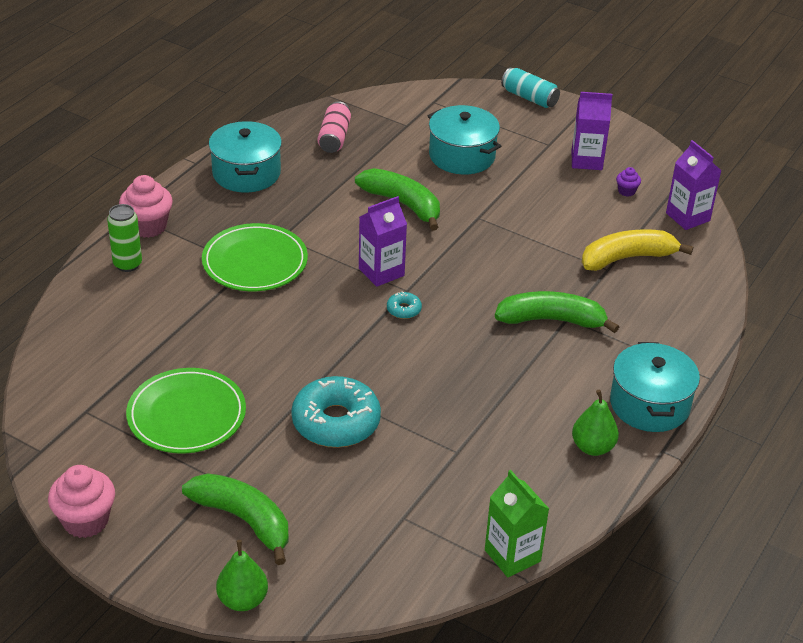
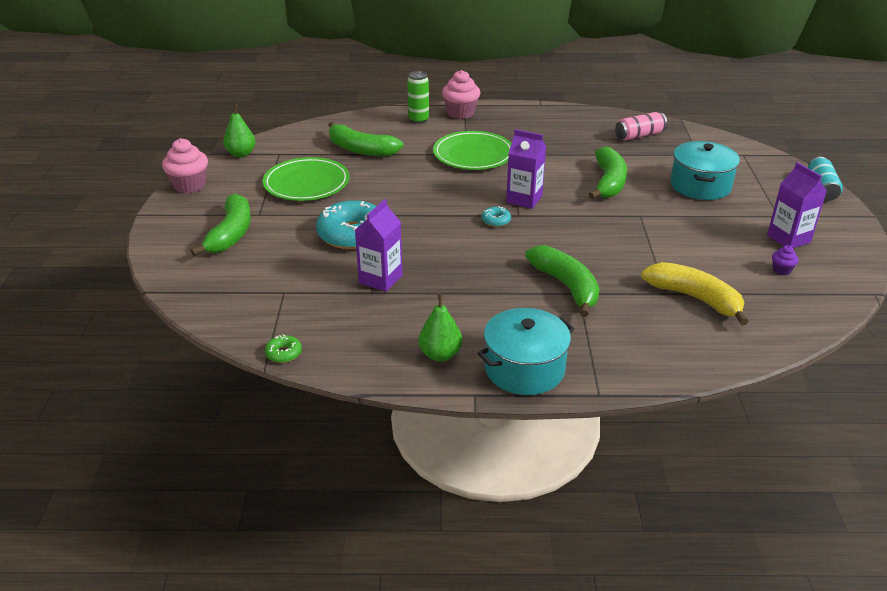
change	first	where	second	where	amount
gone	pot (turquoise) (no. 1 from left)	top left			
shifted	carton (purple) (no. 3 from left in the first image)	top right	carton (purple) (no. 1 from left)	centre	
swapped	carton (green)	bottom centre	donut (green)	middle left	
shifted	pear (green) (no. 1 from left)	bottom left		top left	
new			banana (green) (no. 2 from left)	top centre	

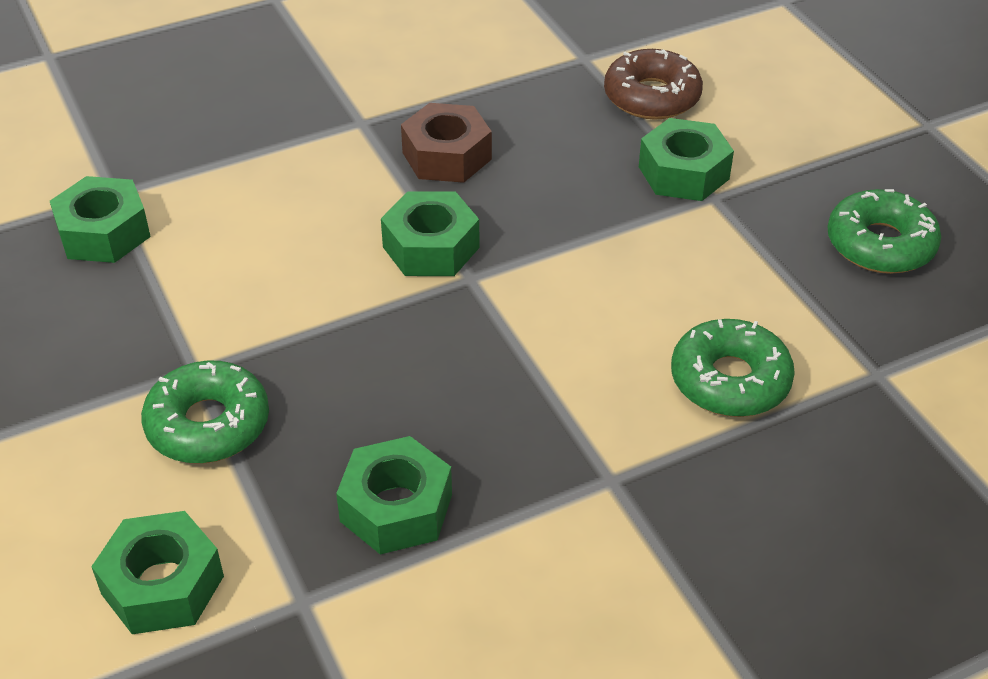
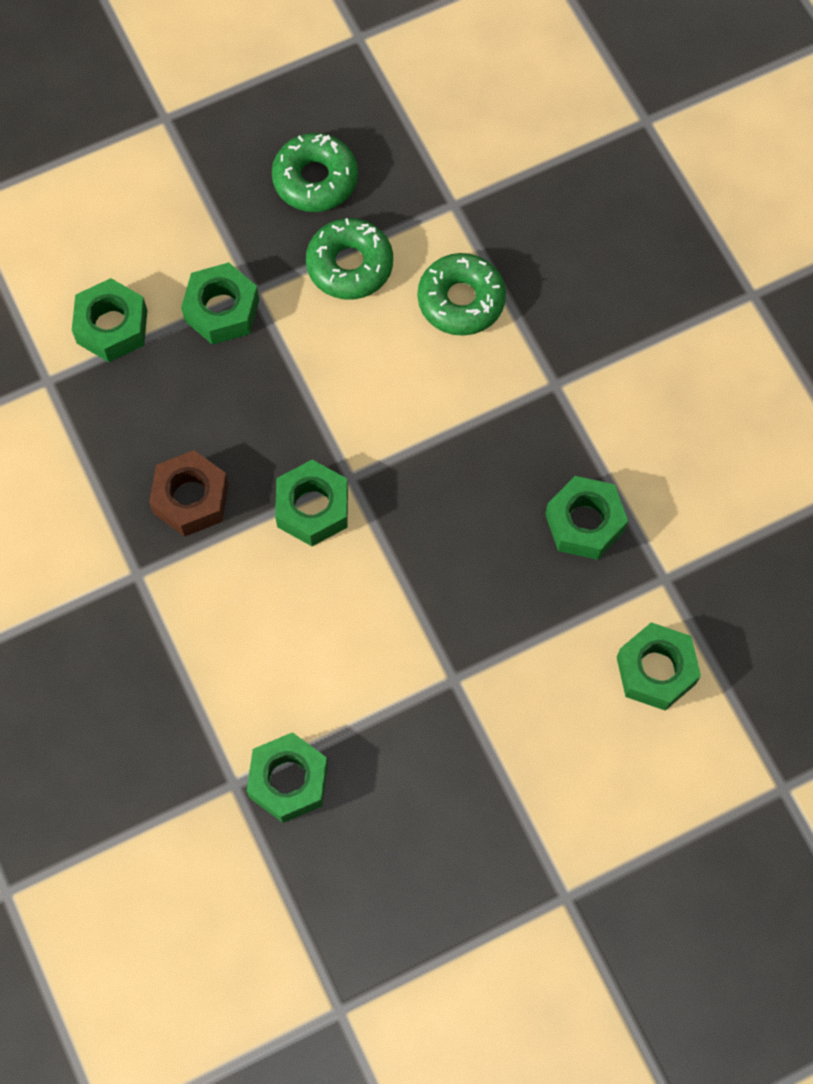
change	first	where	second	where	amount
swapped	donut (brown)	top centre	nut (green) (no. 1 from left)	top left	
shifted	donut (green) (no. 1 from left in the first image)	middle left	donut (green) (no. 2 from left)	top centre	

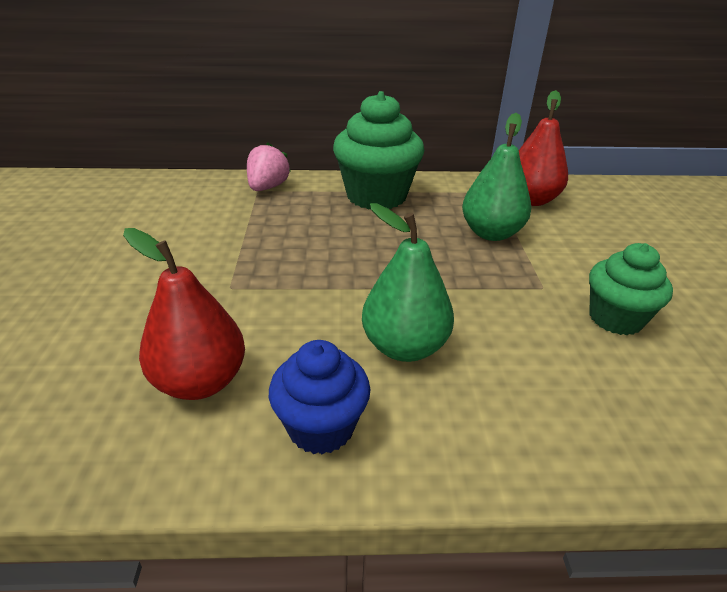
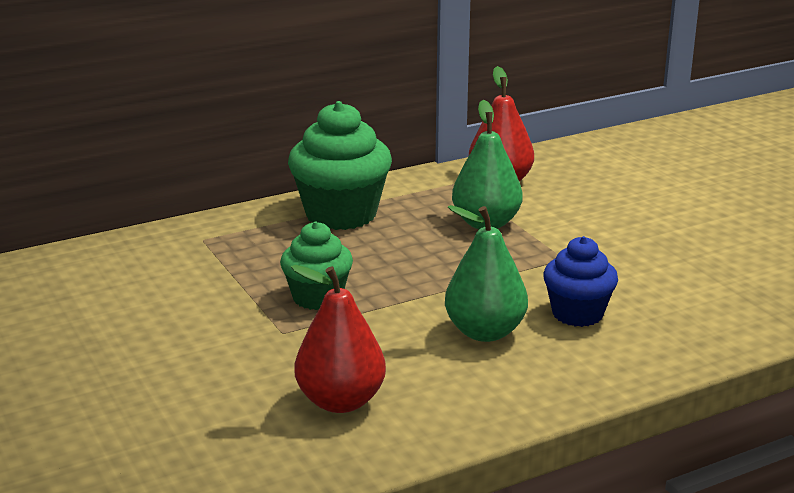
change	first	where	second	where	amount
gone	strawberry (pink)	top centre			
shifted	cupcake (green) (no. 2 from left in the first image)	middle right	cupcake (green) (no. 1 from left)	centre	
shifted	cupcake (blue)	bottom centre		middle right	

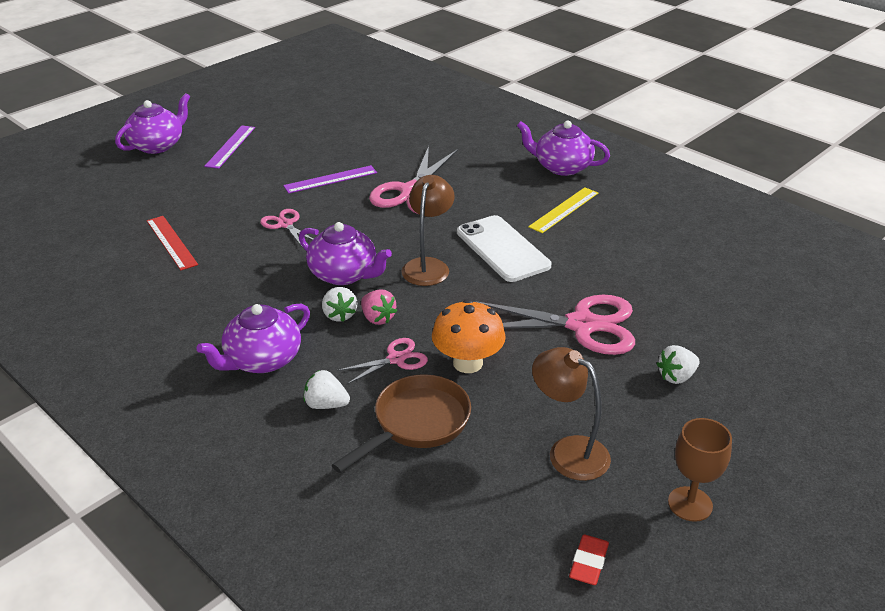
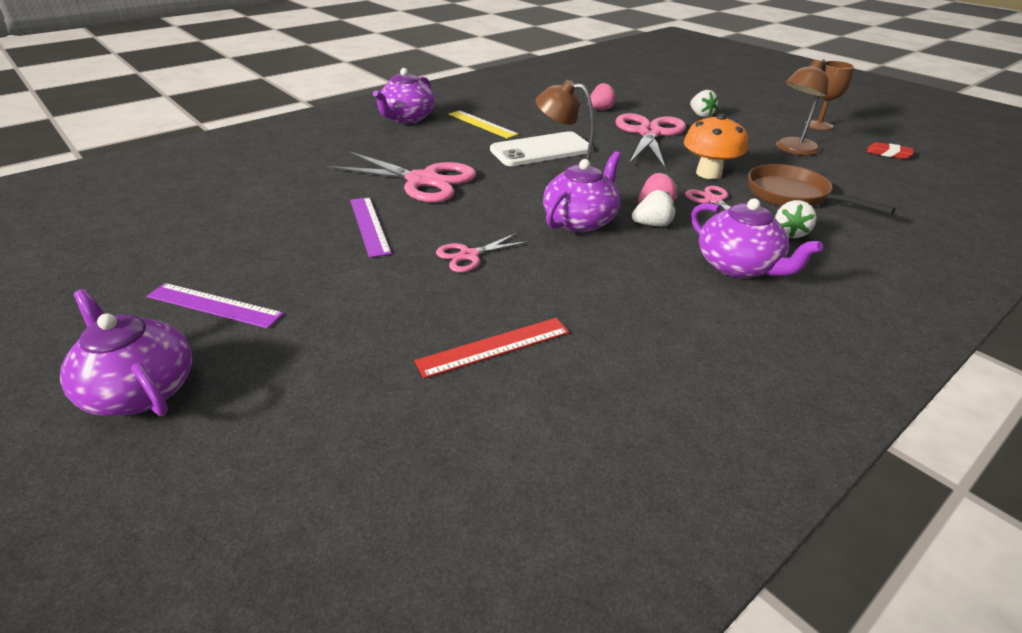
change	first	where	second	where	amount
new			strawberry (pink) (no. 1 from left)	top centre	

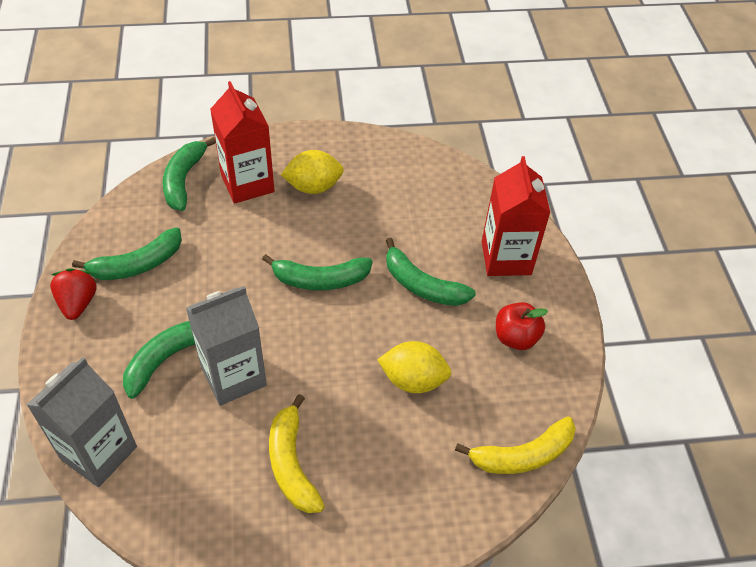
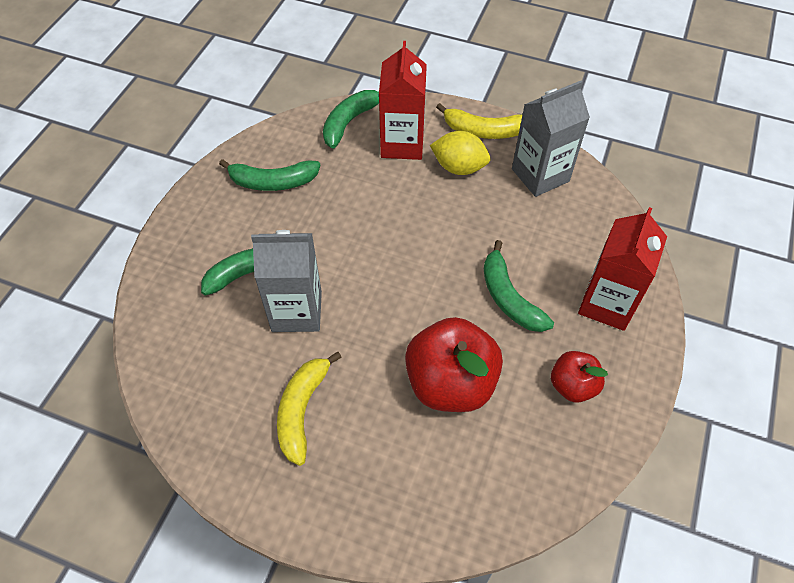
change	first	where	second	where	amount
gone	banana (green) (no. 4 from left)	centre			
gone	strawberry (red)	middle left			
swapped	lemon (yellow) (no. 2 from left)	centre	apple (red) (no. 1 from left)	centre	
shifted	carton (grey) (no. 1 from left in the first image)	bottom left	carton (grey) (no. 2 from left)	top right	
shifted	banana (yellow) (no. 2 from left)	bottom right		top centre	

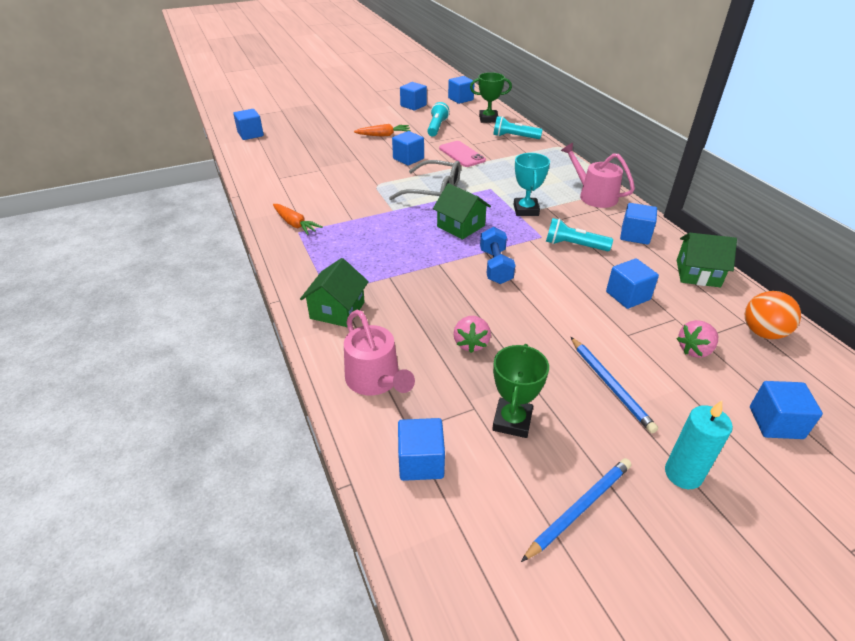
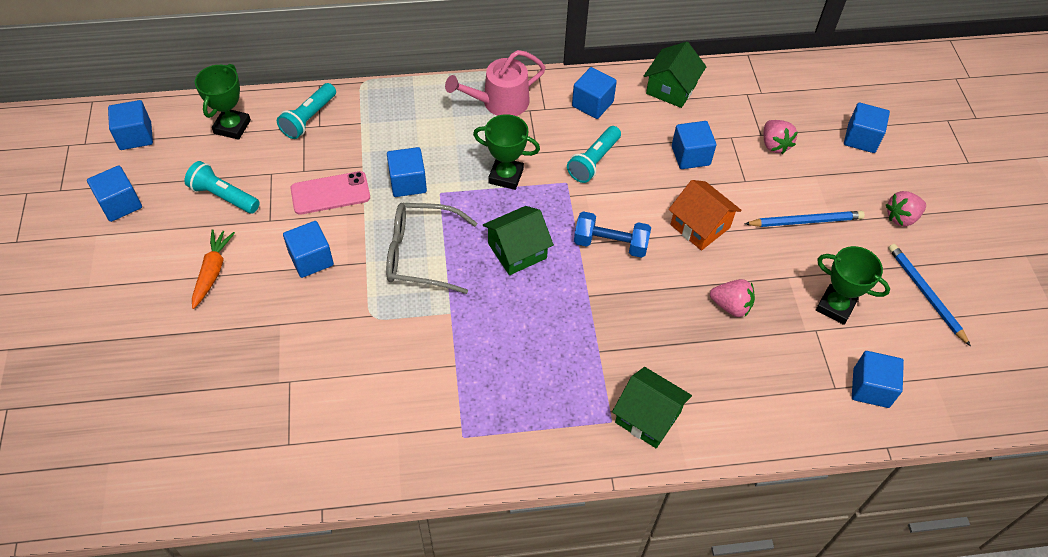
change	first	where	second	where	amount
shifted	cube (blue) (no. 1 from left in the first image)	top left	cube (blue) (no. 4 from left)	top centre	
repainted	trophy (turquoise)	top centre	trophy (green) (no. 2 from left)	top centre	
rotated	glasses (grey)	top centre		centre	120 degrees counterclockwise
gone	carrot (orange) (no. 1 from left)	centre			
gone	ball (orange)	middle right			
gone	watering can (pink) (no. 1 from left)	centre			
swapped	candle (turquoise)	bottom right	strawberry (pink) (no. 3 from left)	middle right	
new			house (orange)	middle right	

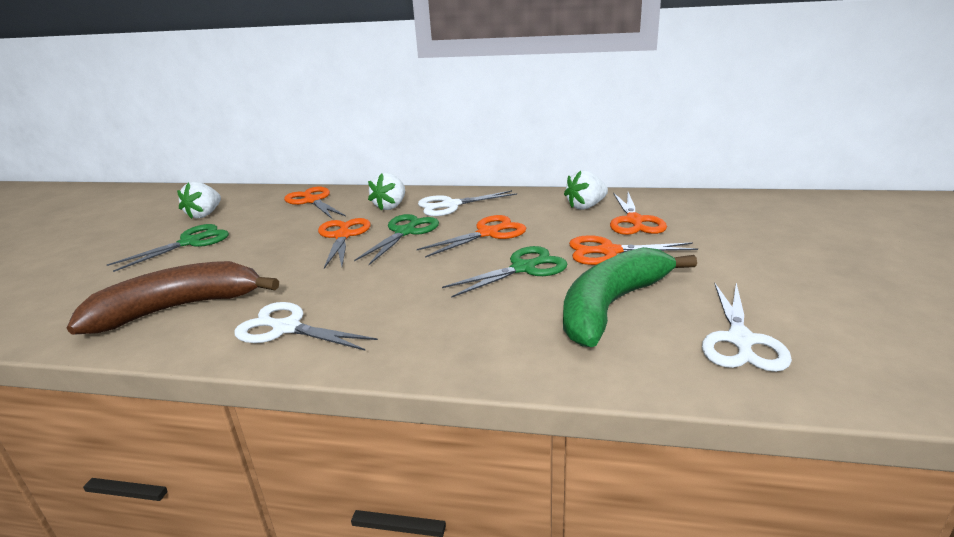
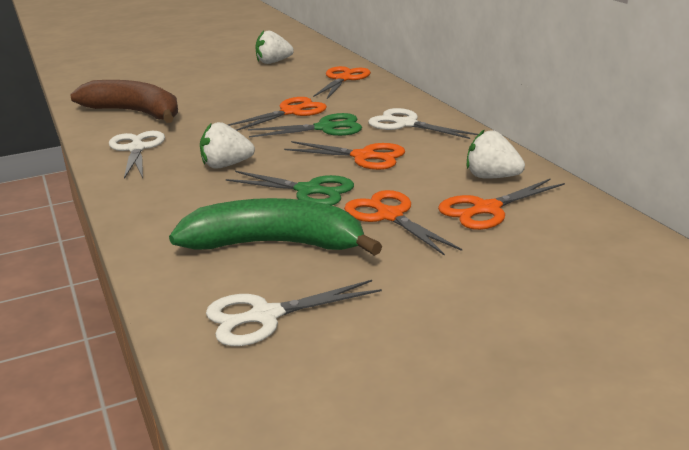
change	first	where	second	where	amount
shifted	strawberry (white) (no. 2 from left in the first image)	centre	strawberry (white) (no. 1 from left)	top left	
gone	scissors (green) (no. 1 from left)	middle left			

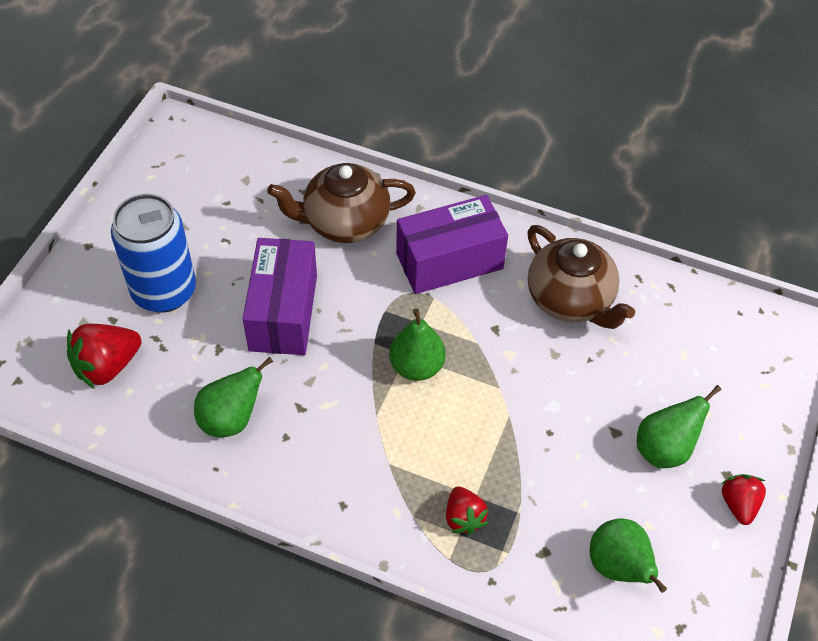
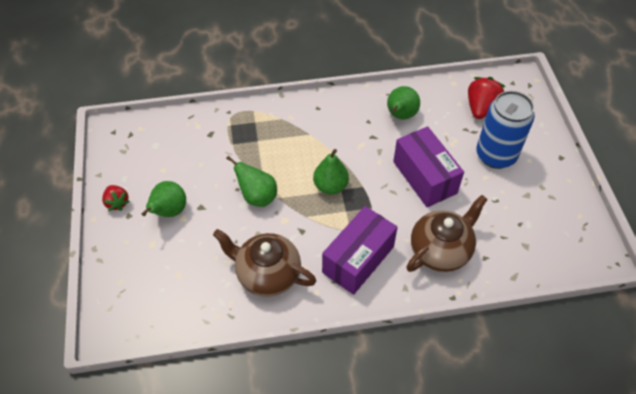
change	first	where	second	where	amount
gone	strawberry (red) (no. 2 from left)	bottom centre			
shifted	pear (green) (no. 3 from left in the first image)	bottom right	pear (green) (no. 2 from left)	centre	

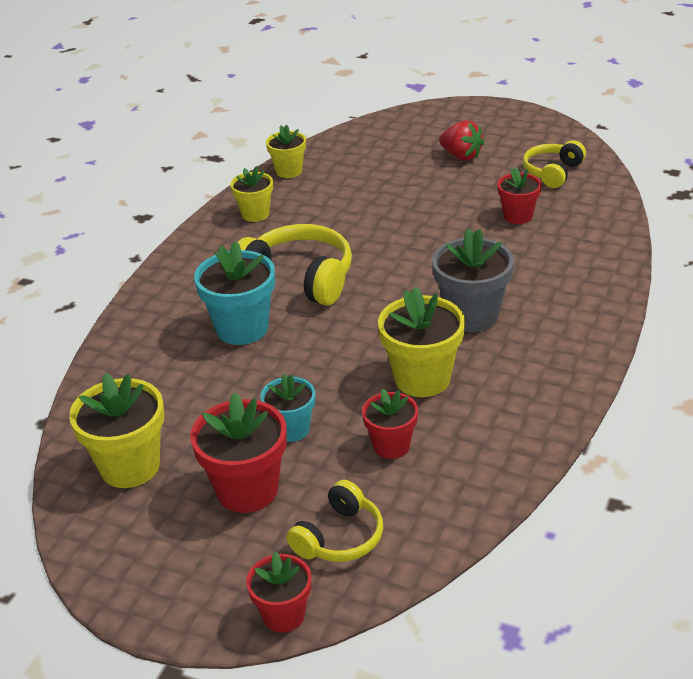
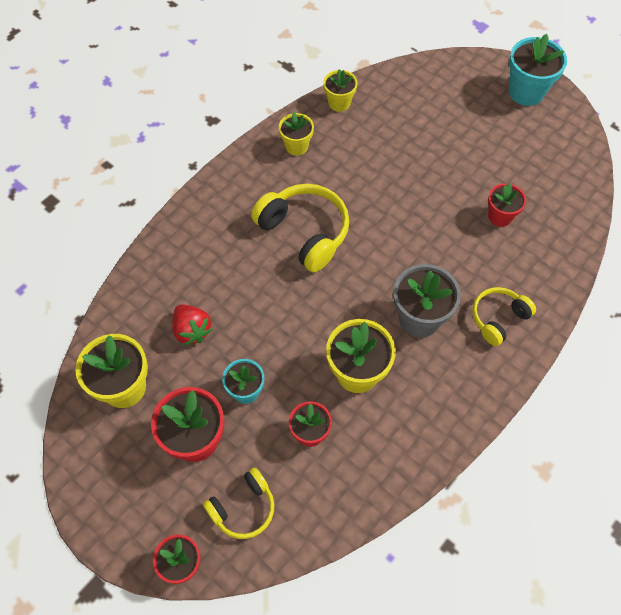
change	first	where	second	where	amount
shifted	strawberry (red)	top centre		middle left	
shifted	headphones (yellow) (no. 3 from left)	top right		middle right	
shifted	flower pot (turquoise) (no. 1 from left in the first image)	centre	flower pot (turquoise) (no. 2 from left)	top right	

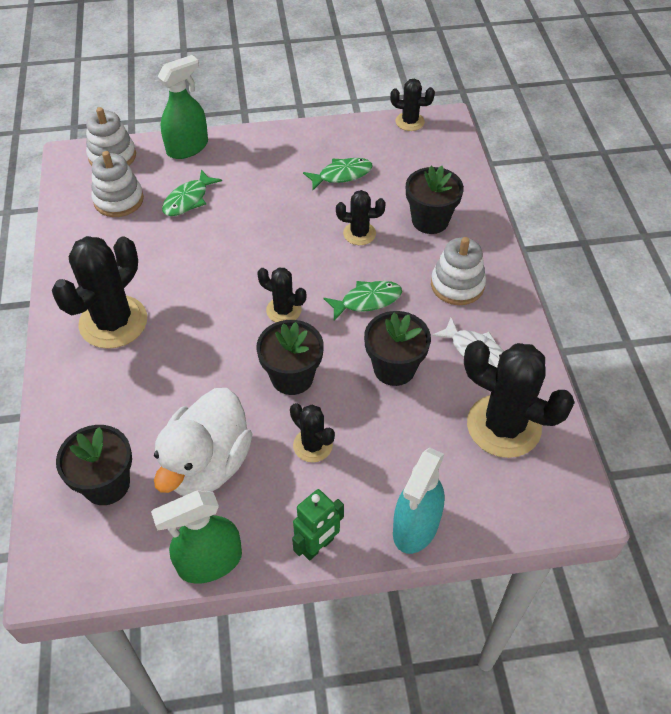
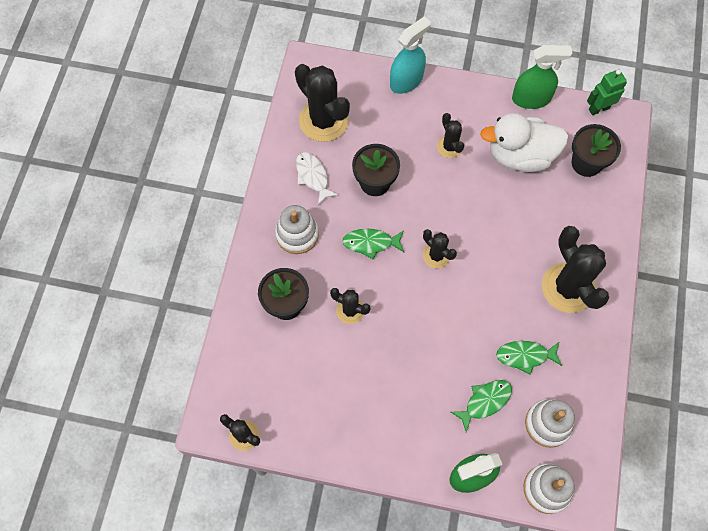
change	first	where	second	where	amount
shifted	fish (green) (no. 2 from left in the first image)	top centre	fish (green) (no. 3 from left)	bottom right	
rotated	cactus (black) (no. 1 from left in the first image)	middle left	cactus (black) (no. 6 from left)	middle right	75 degrees counterclockwise
gone	flower pot (black) (no. 2 from left)	centre			
rotated	duck (white)	middle left		top right	135 degrees counterclockwise
shifted	robot (green)	bottom centre		top right	

